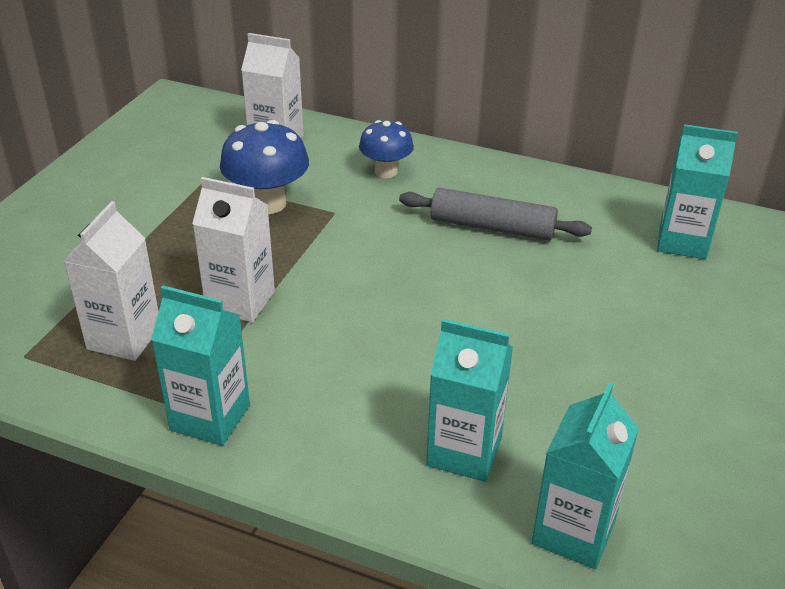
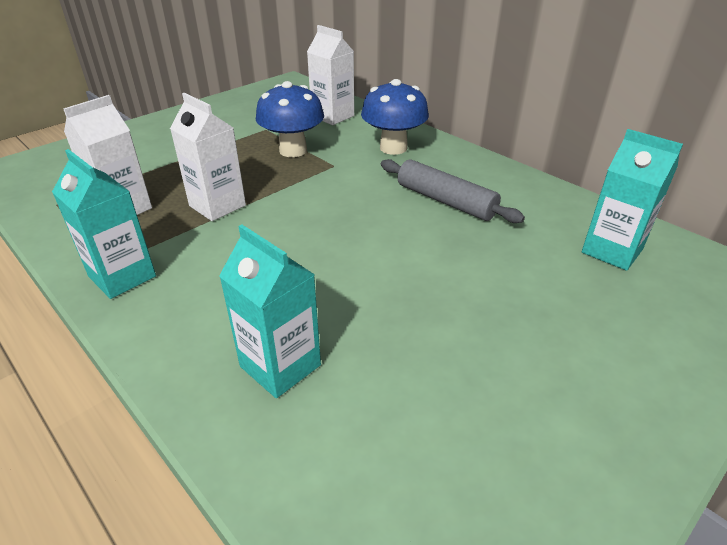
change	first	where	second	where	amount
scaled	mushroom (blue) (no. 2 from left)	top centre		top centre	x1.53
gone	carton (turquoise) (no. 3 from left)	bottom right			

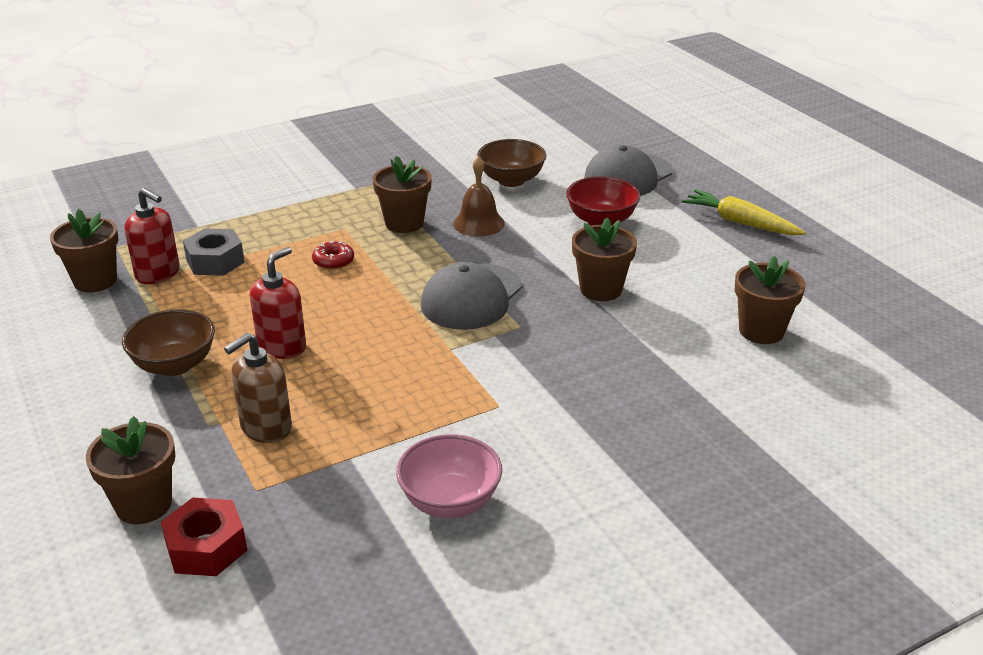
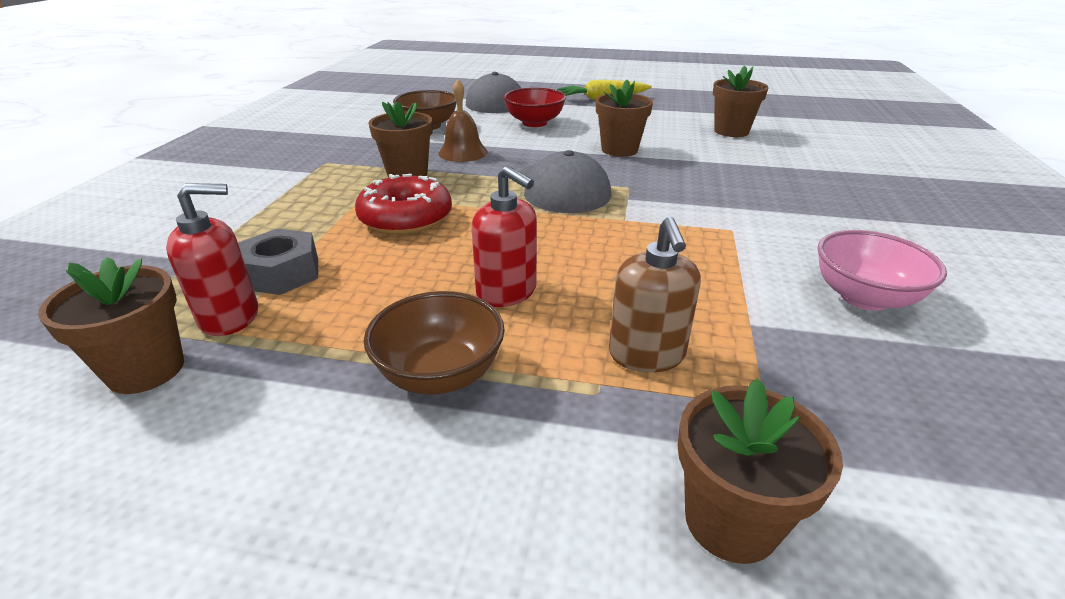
change	first	where	second	where	amount
scaled	donut (red)	centre		centre	x1.96
rotated	soap dispenser (red) (no. 2 from left)	middle left		centre	150 degrees clockwise
gone	nut (red)	bottom left			

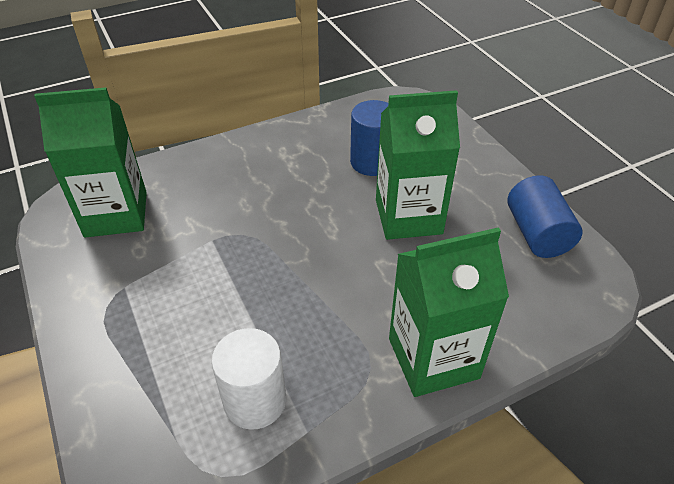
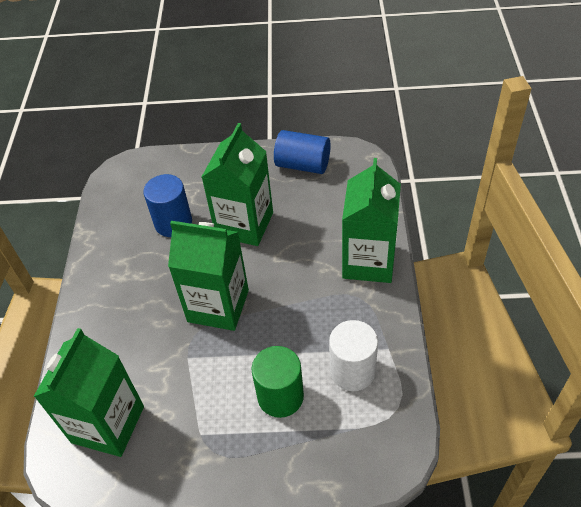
change	first	where	second	where	amount
new			carton (green) (no. 2 from left)	centre	
new			cylinder (green)	bottom centre	

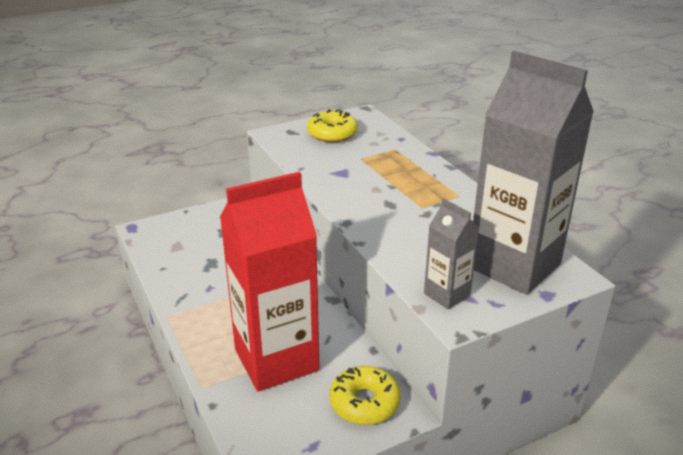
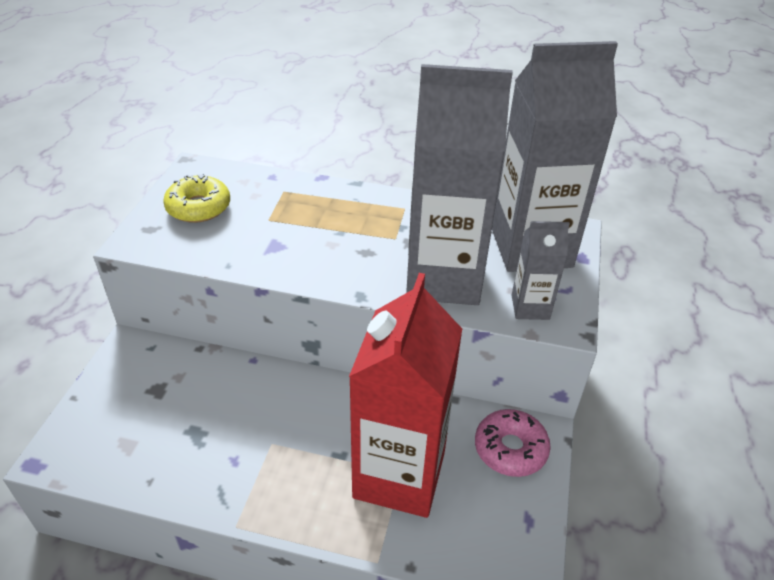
change	first	where	second	where	amount
repainted	donut (yellow) (no. 2 from left)	bottom centre	donut (pink)	bottom centre	
new			carton (grey) (no. 1 from left)	top centre	

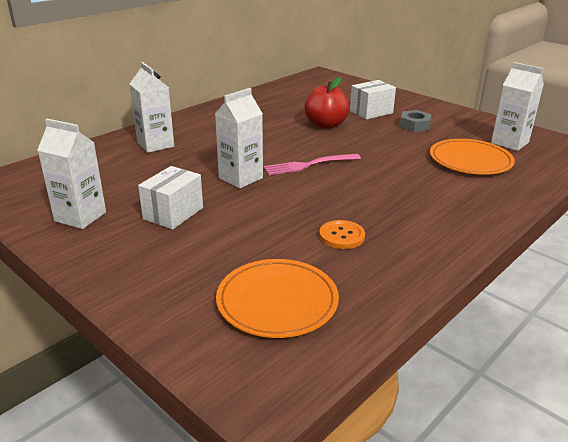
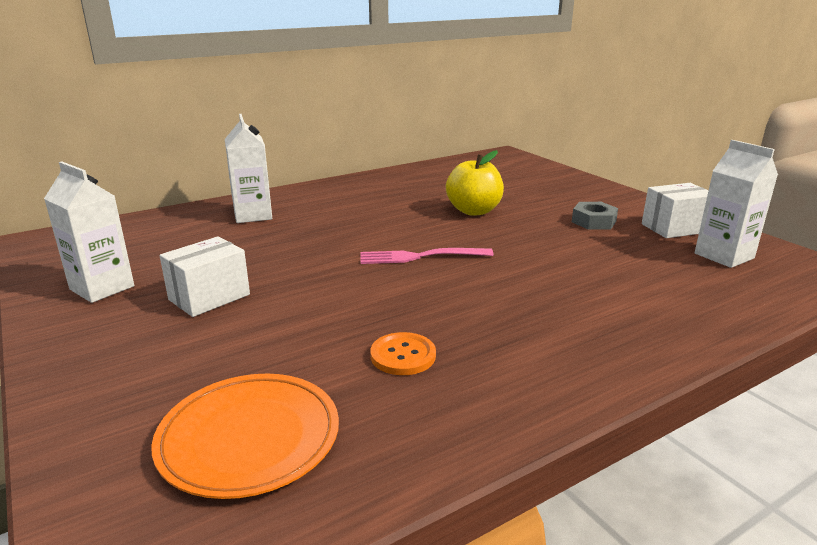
change	first	where	second	where	amount
repainted	apple (red)	top centre	apple (yellow)	centre	
shifted	box (white) (no. 2 from left)	top centre		middle right	
gone	carton (white) (no. 3 from left)	top centre			
gone	plate (orange) (no. 2 from left)	middle right			

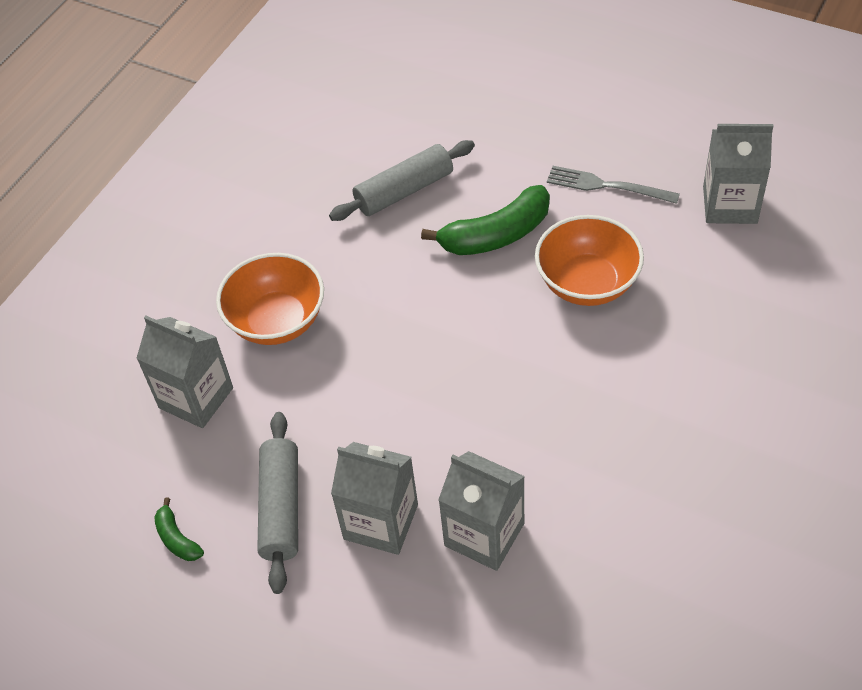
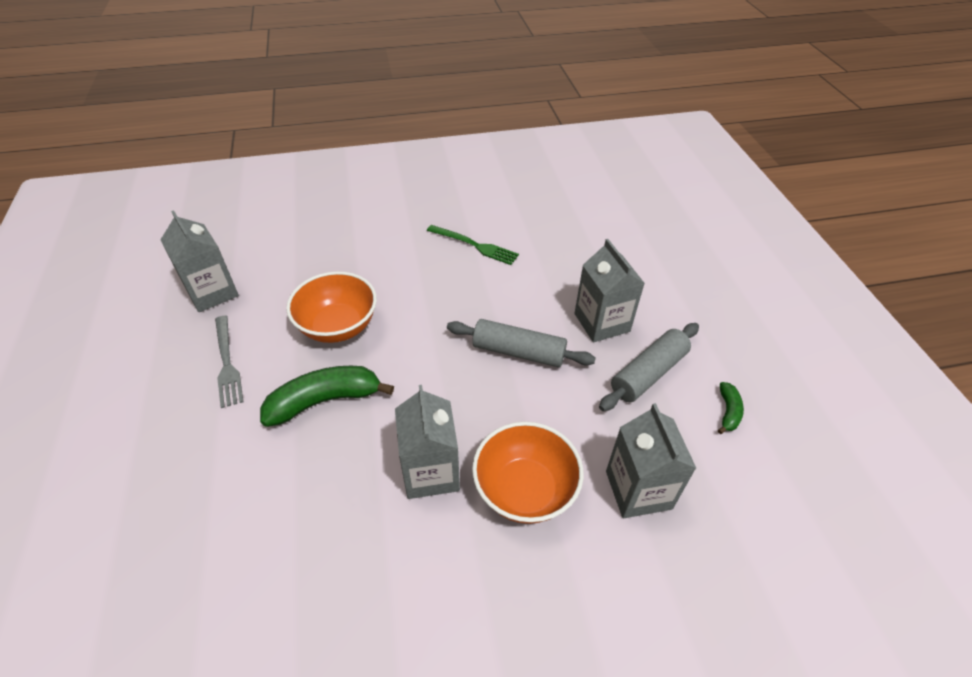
change	first	where	second	where	amount
shifted	rolling pin (grey) (no. 2 from left in the first image)	top centre	rolling pin (grey) (no. 1 from left)	centre	
rotated	banana (green) (no. 2 from left in the first image)	top centre	banana (green) (no. 1 from left)	centre	45 degrees counterclockwise
shifted	carton (grey) (no. 3 from left in the first image)	bottom centre	carton (grey) (no. 2 from left)	centre	
new			fork (green)	centre	

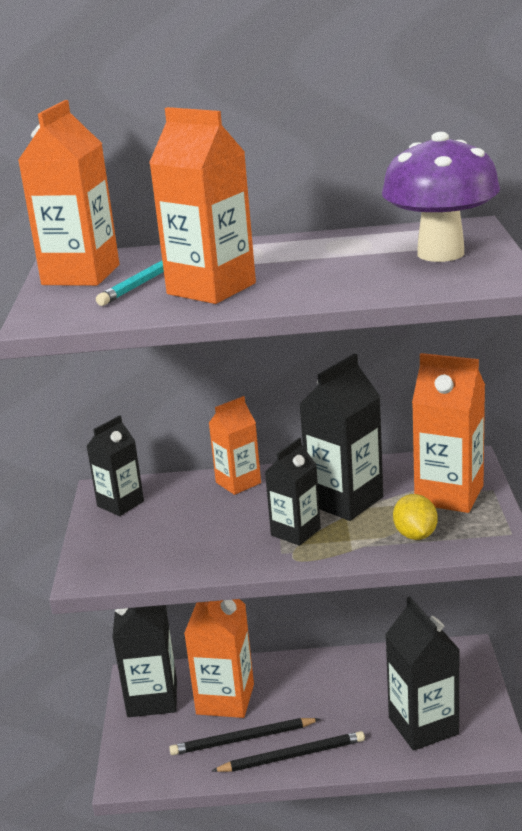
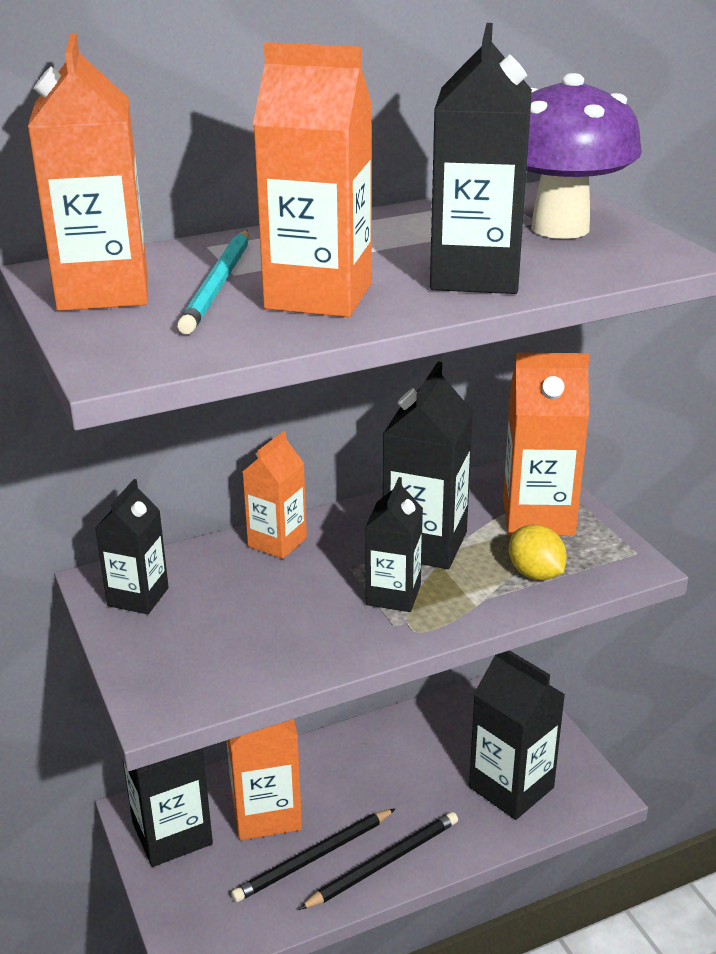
change	first	where	second	where	amount
new			carton (black) (no. 5 from left)	top right	

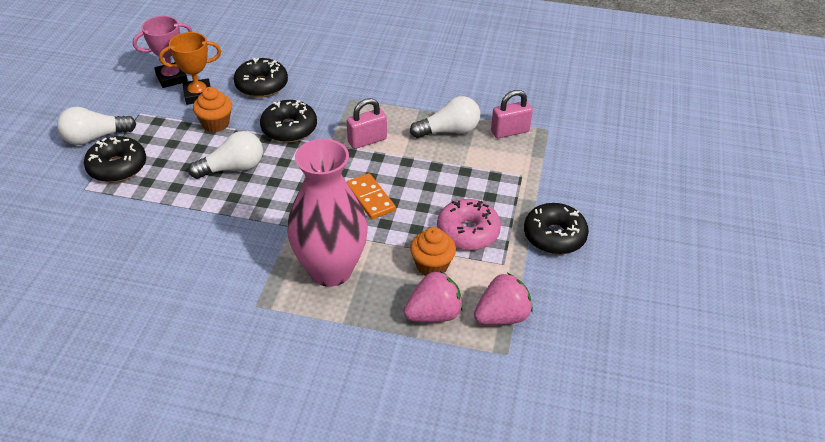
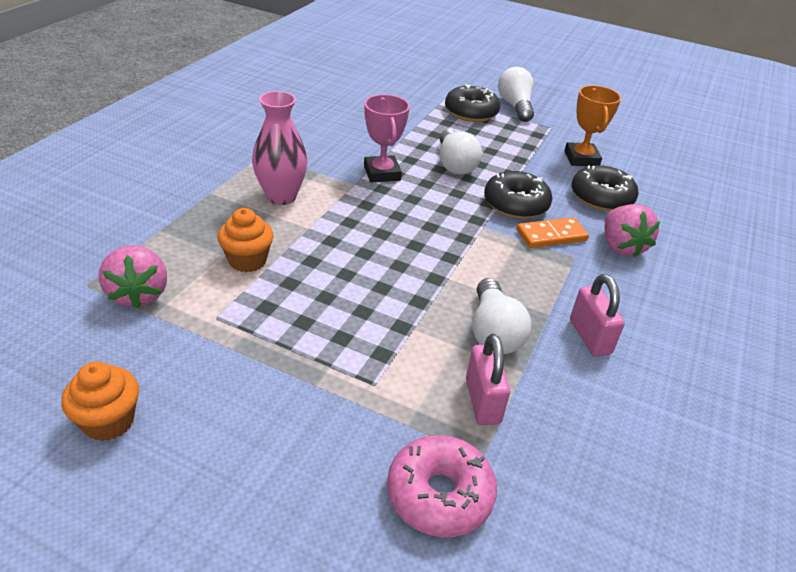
change	first	where	second	where	amount
shifted	trophy (pink)	top left		top centre	
shifted	cupcake (orange) (no. 1 from left)	top left		bottom left	
shifted	padlock (pink) (no. 1 from left in the first image)	top centre	padlock (pink) (no. 2 from left)	middle right	
scaled	vase (pink)	centre		top centre	x0.66
shifted	domino (orange)	centre		middle right	
shifted	donut (pink)	centre		bottom centre	
gone	donut (black) (no. 4 from left)	middle right			
shifted	strawberry (pink) (no. 1 from left in the first image)	bottom centre	strawberry (pink) (no. 2 from left)	middle right	

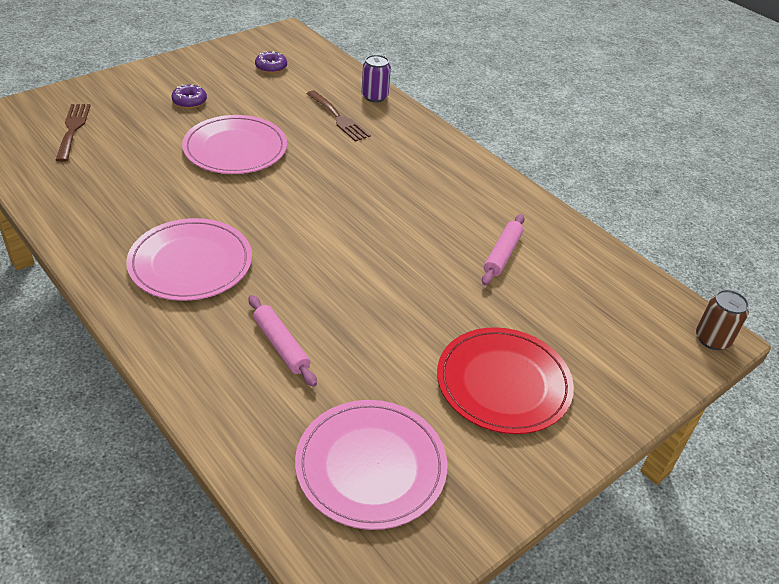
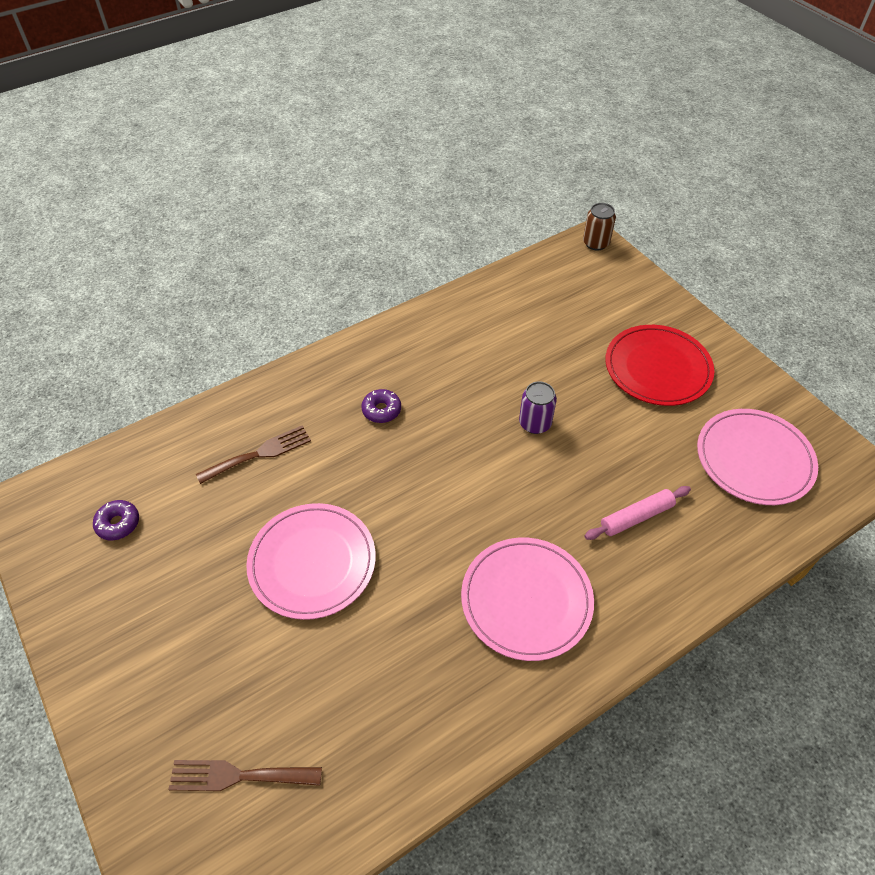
change	first	where	second	where	amount
shifted	can (purple)	top centre		centre	
shifted	donut (purple) (no. 1 from left in the first image)	top left	donut (purple) (no. 2 from left)	centre	
gone	rolling pin (pink) (no. 2 from left)	centre			

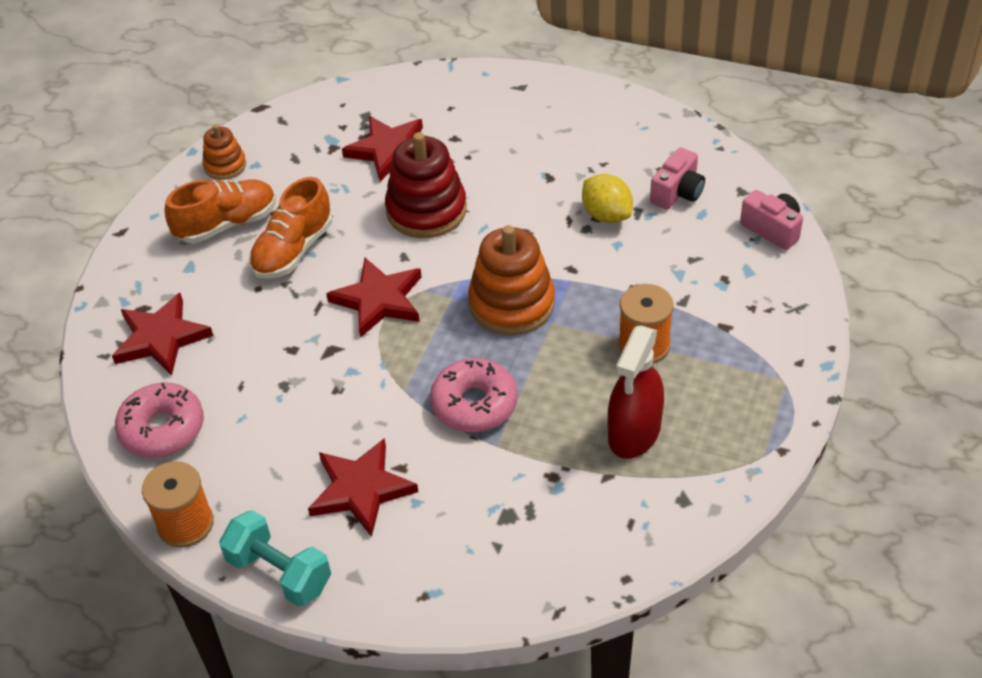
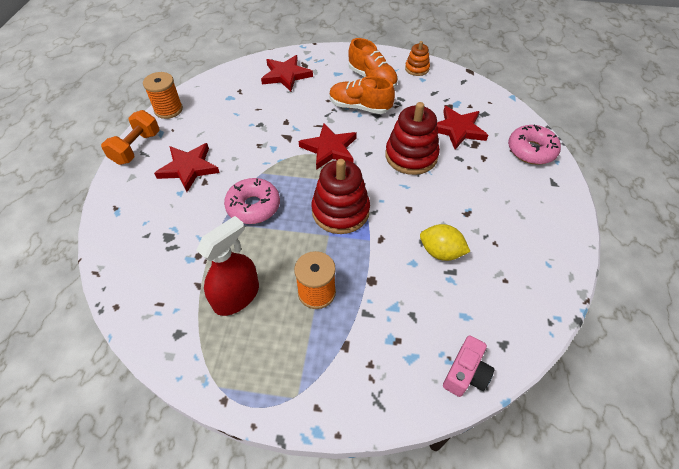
change	first	where	second	where	amount
gone	camera (pink) (no. 1 from left)	top right			
rotated	lemon (yellow)	top centre		centre	75 degrees clockwise
repainted	stacking toy (orange) (no. 2 from left)	centre	stacking toy (red) (no. 1 from left)	centre	
rotated	spray bottle (red)	centre		centre	120 degrees clockwise
shifted	donut (pink) (no. 1 from left in the first image)	middle left	donut (pink) (no. 2 from left)	top right	
repainted	dumbbell (turquoise)	bottom left	dumbbell (orange)	top left	

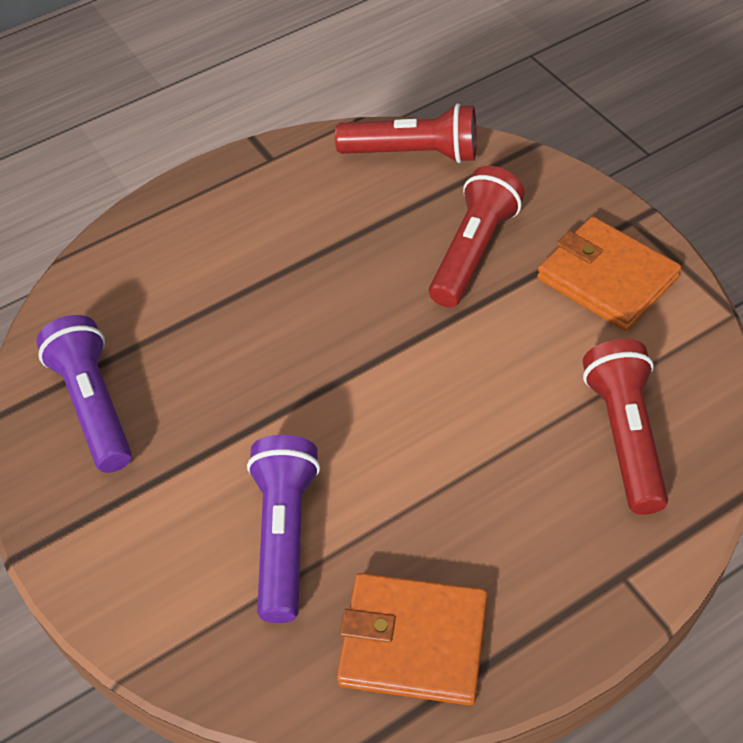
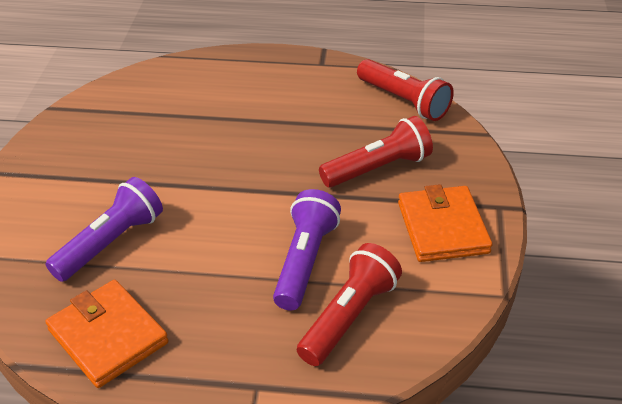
change	first	where	second	where	amount
shifted	flashlight (purple) (no. 1 from left in the first image)	middle left	flashlight (purple) (no. 2 from left)	centre	

